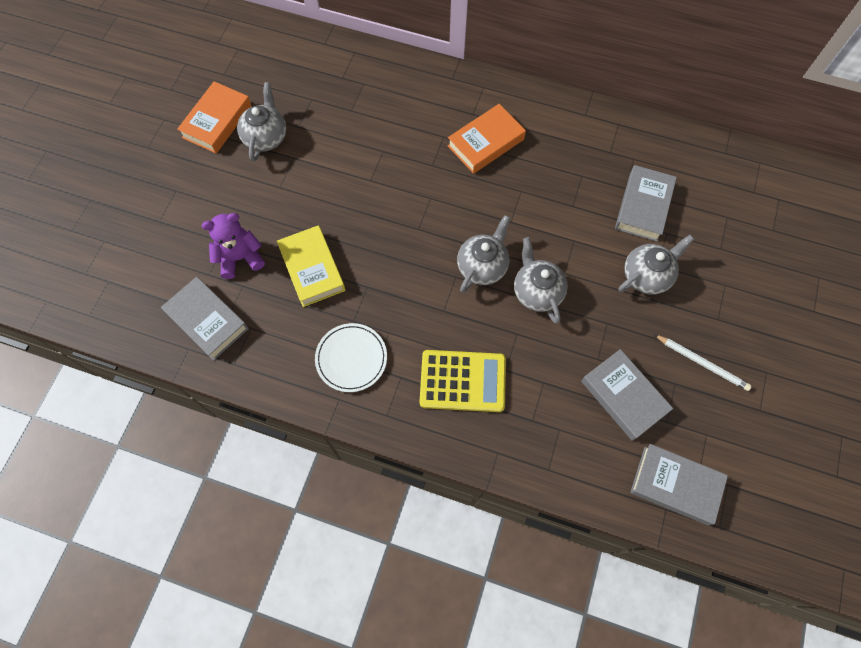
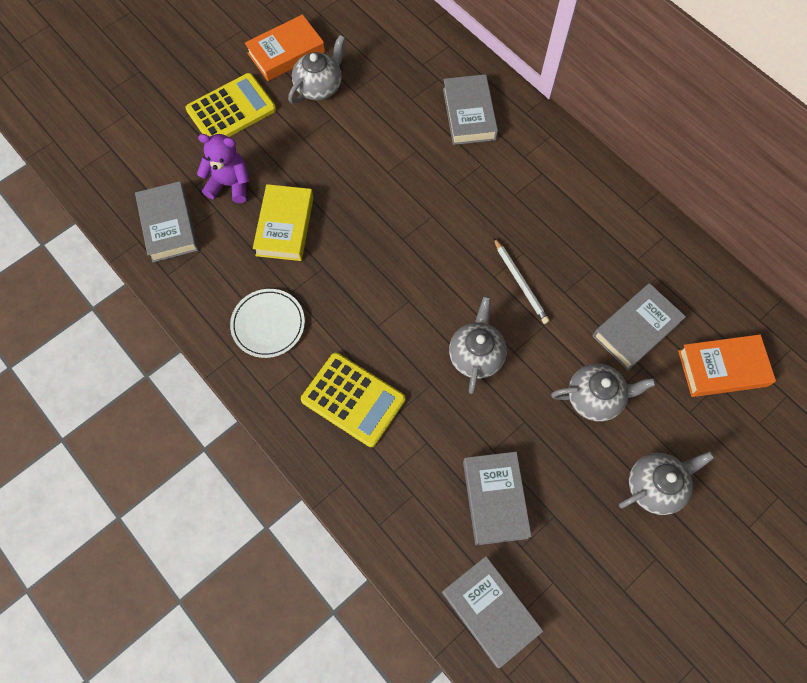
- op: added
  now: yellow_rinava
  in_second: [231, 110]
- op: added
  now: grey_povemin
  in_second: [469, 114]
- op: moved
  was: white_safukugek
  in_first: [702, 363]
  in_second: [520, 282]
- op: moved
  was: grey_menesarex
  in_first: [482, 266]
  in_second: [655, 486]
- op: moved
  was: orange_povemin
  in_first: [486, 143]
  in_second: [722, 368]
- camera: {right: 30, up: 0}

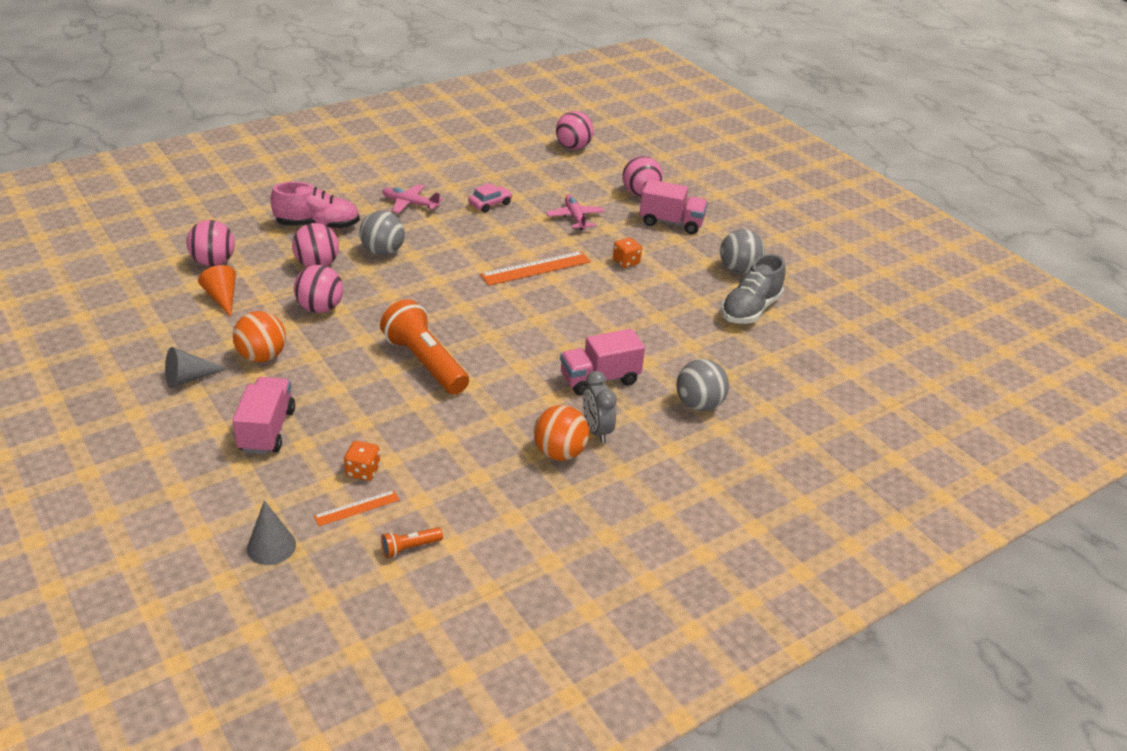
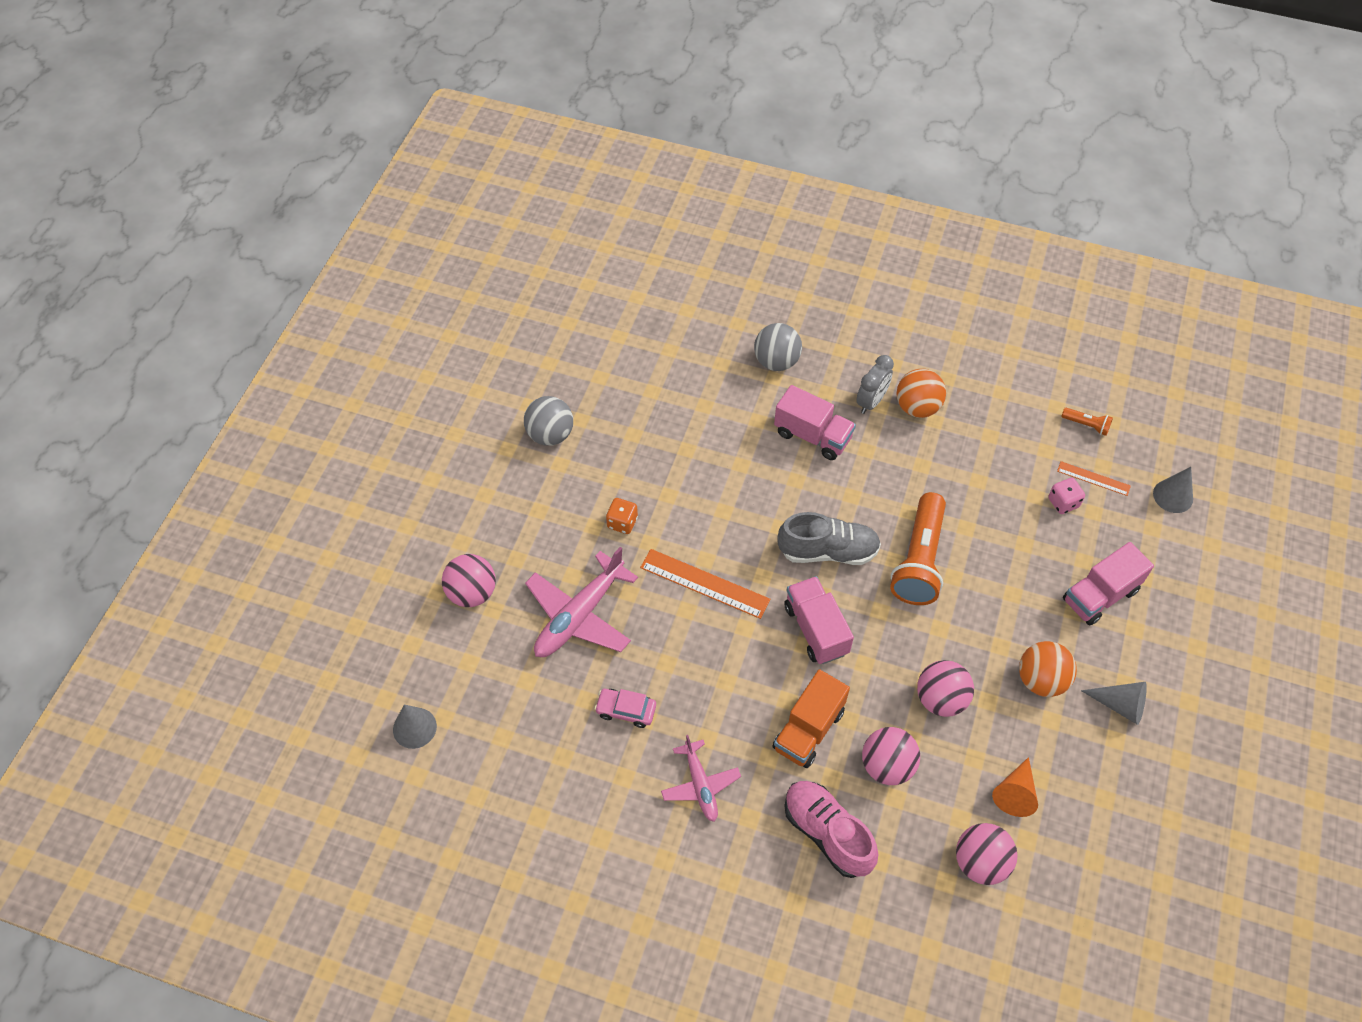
- op: replaced
  was: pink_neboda
  now: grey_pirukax
  in_first: [573, 147]
  in_second: [414, 728]
- op: resized
  was: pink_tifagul
  in_first: [575, 218]
  in_second: [579, 615]
  ratio: 1.65
- op: replaced
  was: grey_neboda
  now: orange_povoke
  in_first: [383, 252]
  in_second: [808, 730]
- op: moved
  was: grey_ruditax
  in_first: [750, 310]
  in_second: [828, 551]
- op: moved
  was: pink_povoke
  in_first: [671, 223]
  in_second: [816, 629]
- op: recoloured
  was: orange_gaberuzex
  now: pink_gaberuzex
  in_first: [363, 471]
  in_second: [1063, 503]
- camera: {right: -125, up: 20}

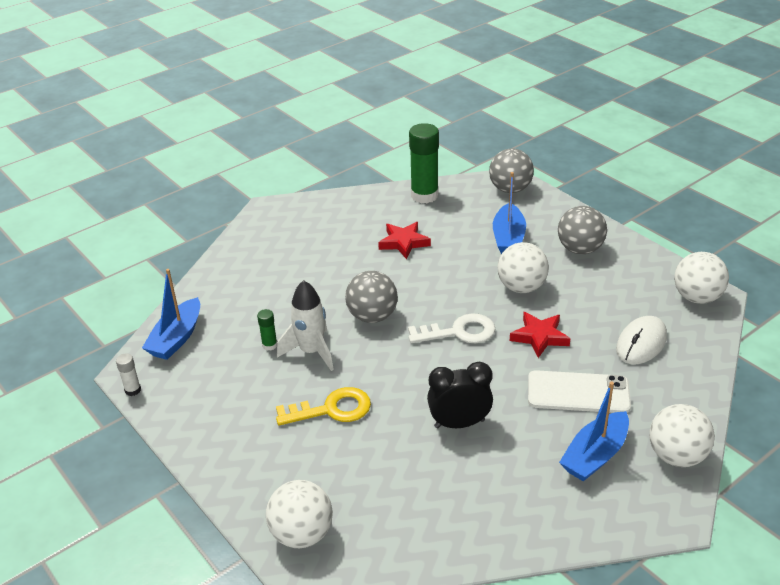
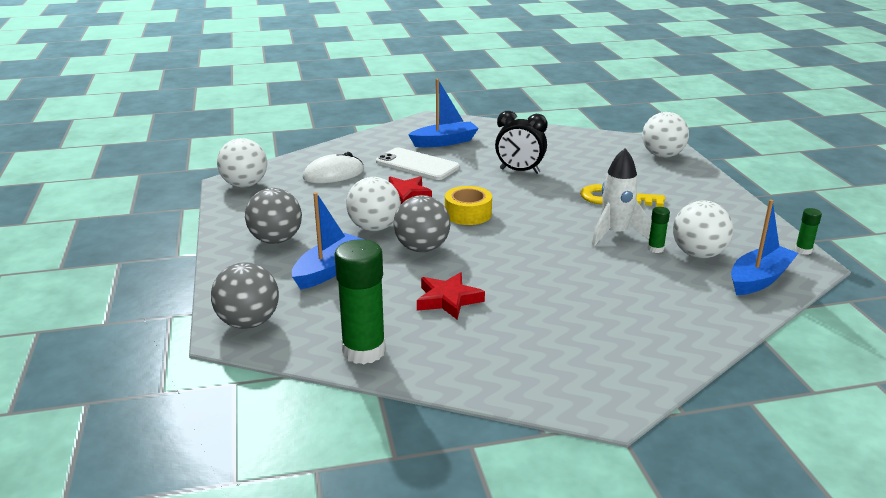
- op: moved
  was: grey_neboda
  in_first: [372, 316]
  in_second: [422, 248]
- op: replaced
  was: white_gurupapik
  now: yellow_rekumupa
  in_first: [459, 332]
  in_second: [468, 214]
- op: moved
  was: white_neboda
  in_first: [676, 456]
  in_second: [698, 254]
- op: recoloured
  was: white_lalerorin
  now: green_lalerorin
  in_first: [133, 390]
  in_second: [803, 250]
- camera: {right: -155, up: -10}

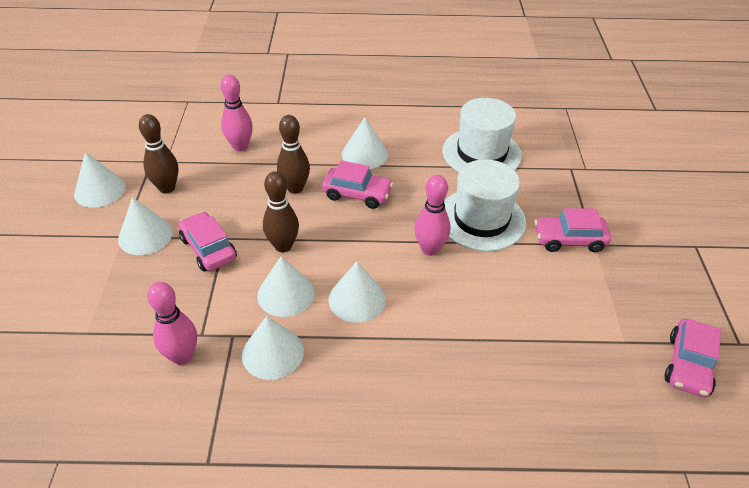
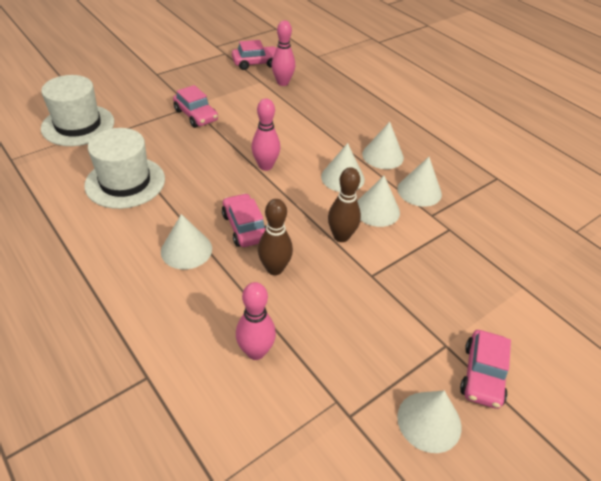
- op: moved
  was: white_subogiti
  in_first: [481, 219]
  in_second: [78, 125]
- op: moved
  was: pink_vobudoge
  in_first: [182, 356]
  in_second: [282, 83]
- op: moved
  was: white_pirukax
  in_first: [145, 235]
  in_second: [383, 156]
- op: moved
  was: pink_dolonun
  in_first: [208, 249]
  in_second: [483, 375]
- op: removed
  was: brown_vobudoge
  in_first: [167, 188]
- camera: {right: -130, up: 0}

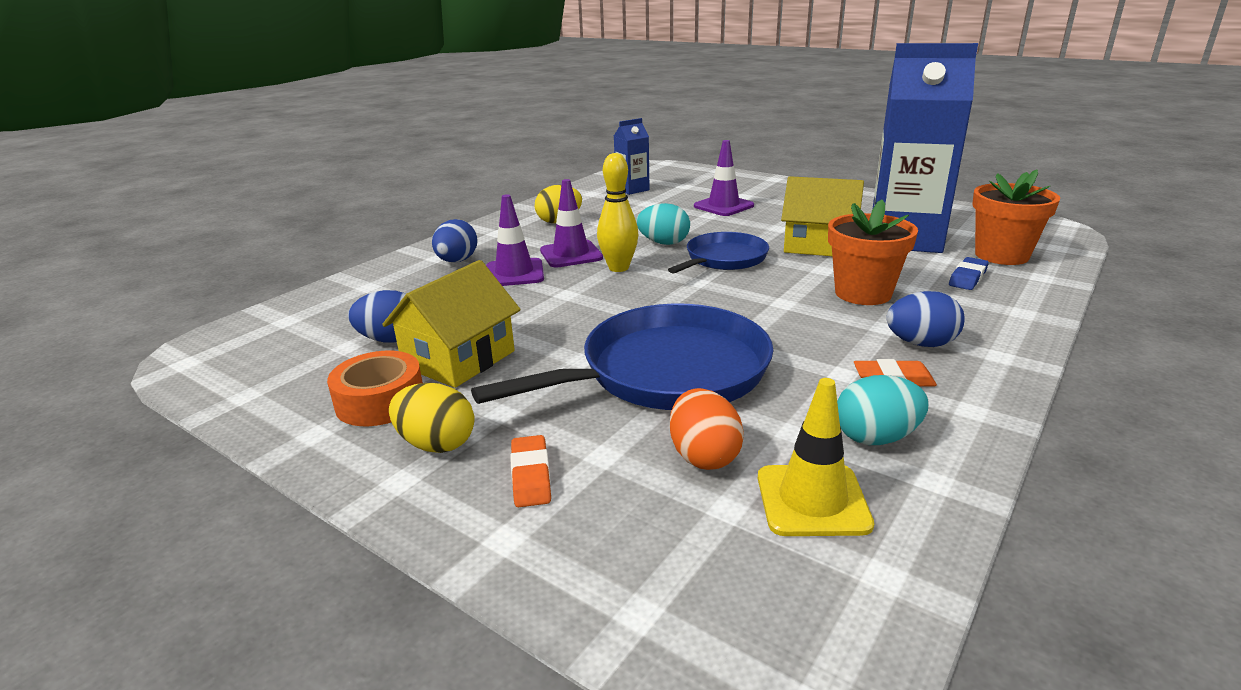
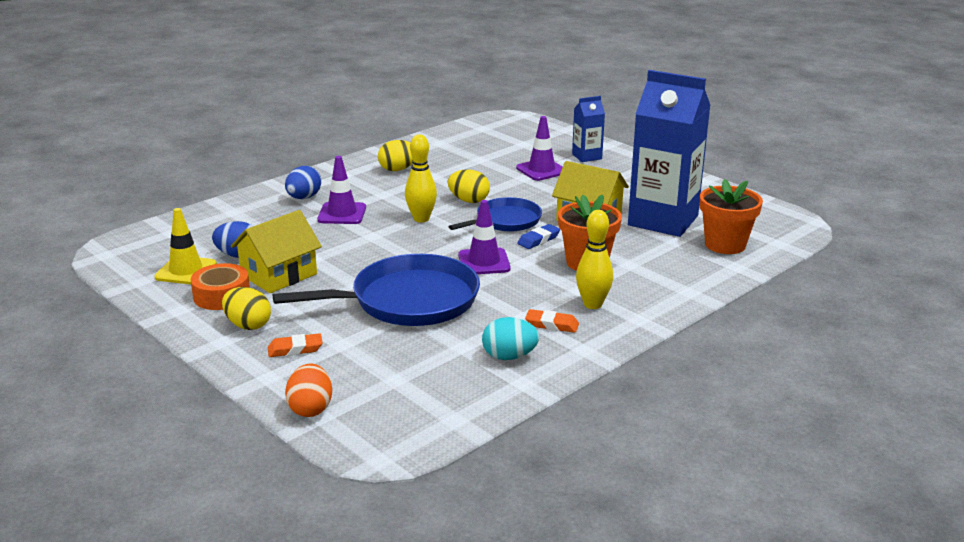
- op: moved
  was: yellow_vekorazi
  in_first: [812, 500]
  in_second: [186, 271]
- op: turned
  was: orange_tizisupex
  in_first: [531, 476]
  in_second: [295, 349]
  clockwise: 75
- op: moved
  was: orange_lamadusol
  in_first: [704, 456]
  in_second: [310, 408]
- op: recoloured
  was: turquoise_lamadusol
  now: yellow_lamadusol
  in_first: [663, 243]
  in_second: [469, 201]
- op: moved
  was: purple_vekorazi
  in_first: [571, 254]
  in_second: [484, 262]
- op: moved
  was: blue_tizisupex
  in_first: [967, 278]
  in_second: [538, 240]
- op: moved
  was: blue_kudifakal
  in_first: [632, 189]
  in_second: [587, 156]
- op: replaced
  was: blue_lamadusol
  now: yellow_vobudoge
  in_first: [920, 344]
  in_second: [593, 304]
- camera: {right: 10, up: 0}

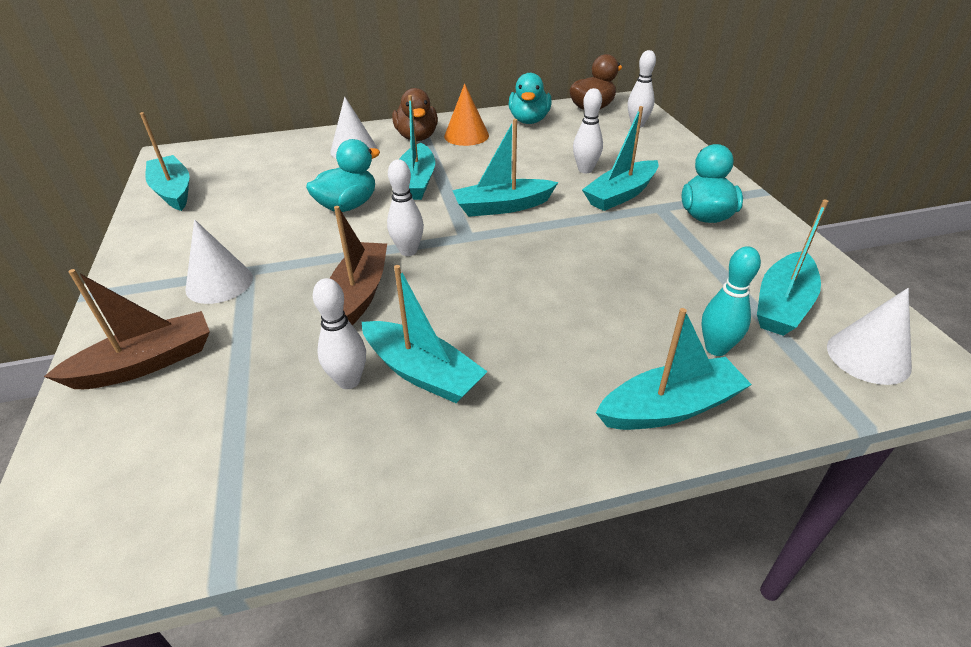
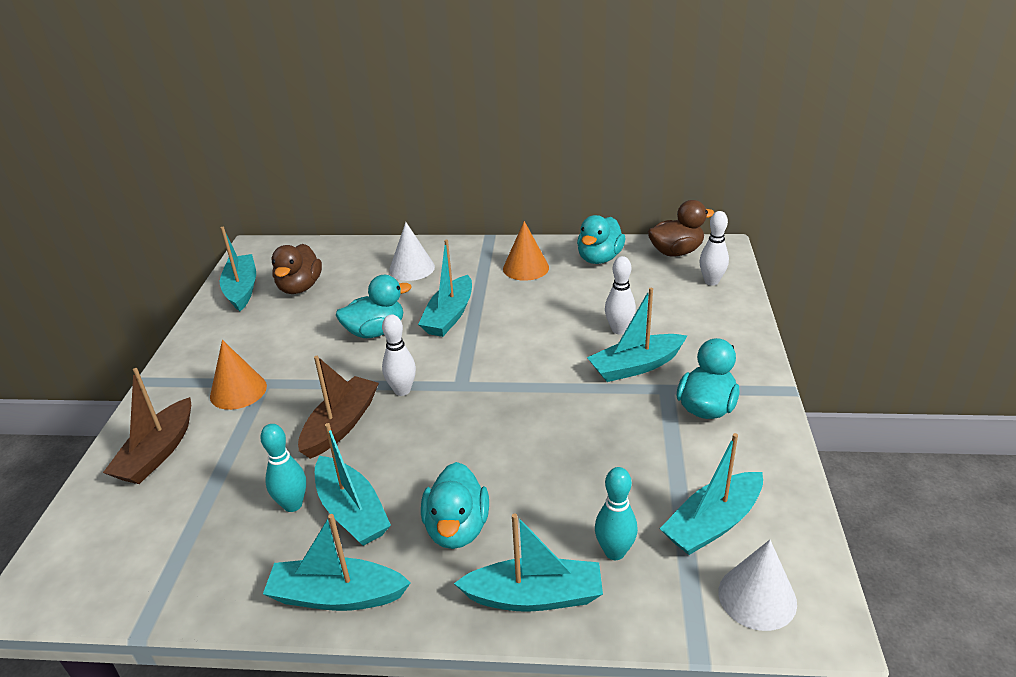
- op: turned
  was: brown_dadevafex
  in_first: [146, 363]
  in_second: [158, 453]
  clockwise: 120
- op: recoloured
  was: white_pirukax
  now: orange_pirukax
  in_first: [219, 283]
  in_second: [238, 391]
- op: recoloured
  was: white_vobudoge
  now: turquoise_vobudoge
  in_first: [349, 381]
  in_second: [292, 505]
- op: moved
  was: turquoise_dadevafex
  in_first: [502, 207]
  in_second: [336, 596]
- op: moved
  was: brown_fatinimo
  in_first: [417, 137]
  in_second: [300, 287]
- op: added
  now: turquoise_fatinimo
  in_second: [457, 528]
- camera: {right: 20, up: -5}

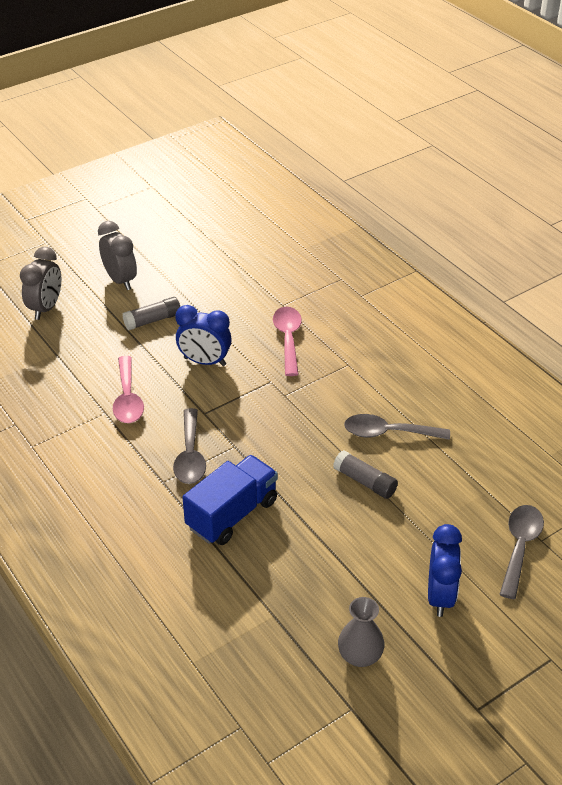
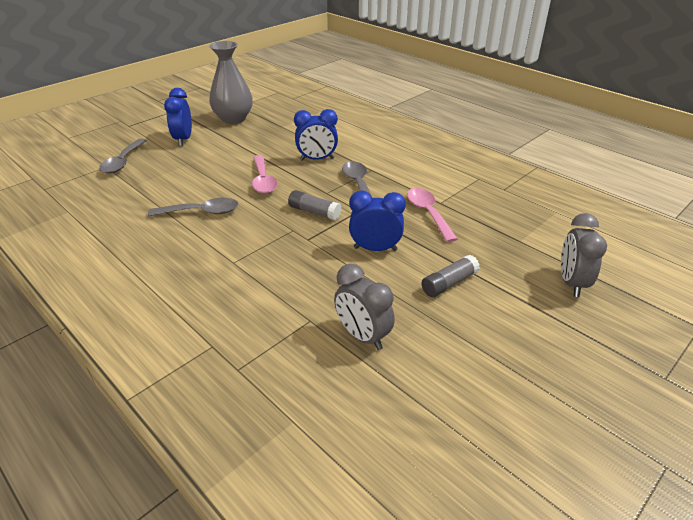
- op: resized
  was: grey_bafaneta
  in_first: [360, 655]
  in_second: [233, 119]
  ratio: 1.7
- op: moved
  was: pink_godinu
  in_first: [288, 339]
  in_second: [263, 180]
- op: moved
  was: grey_lalerorin
  in_first: [365, 481]
  in_second: [314, 212]
- op: replaced
  was: blue_povoke
  now: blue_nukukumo
  in_first: [232, 514]
  in_second: [317, 159]
- op: moved
  was: grey_nukukumo
  in_first: [120, 280]
  in_second: [362, 336]
- camera: {right: 170, up: -5}

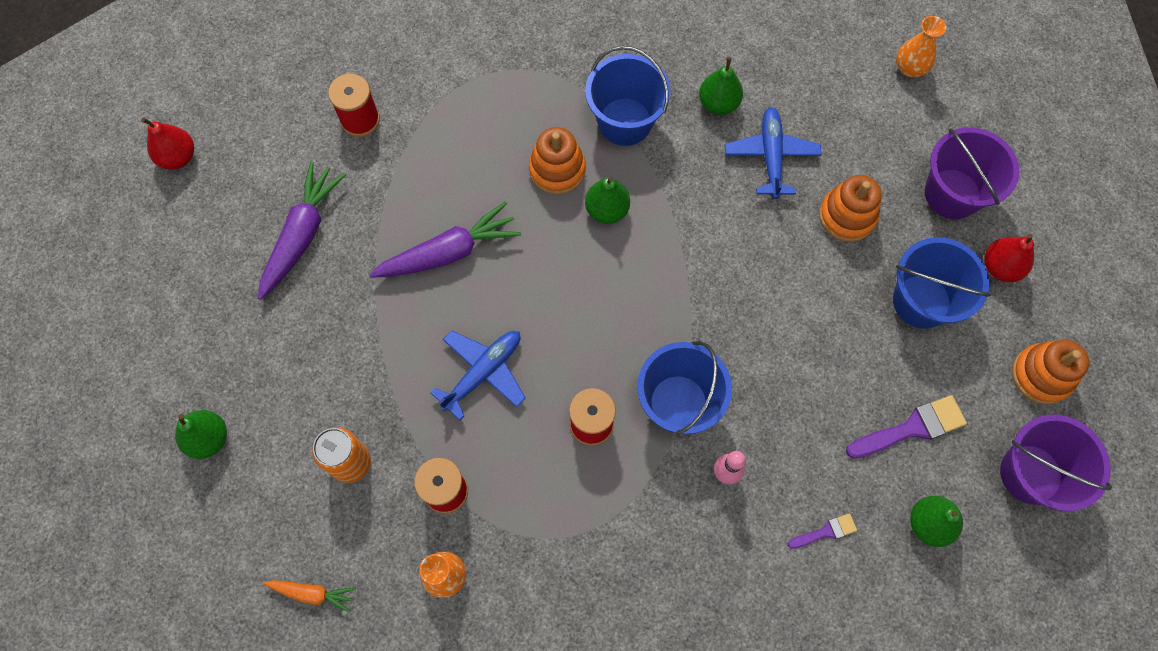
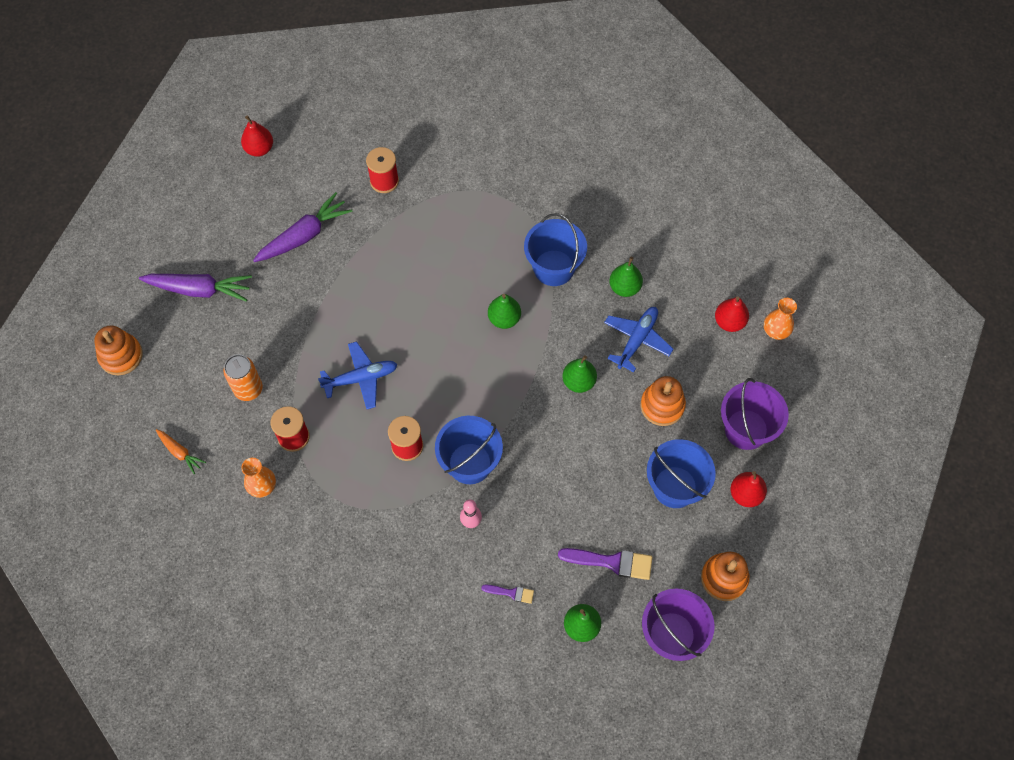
- op: moved
  was: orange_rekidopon
  in_first: [557, 170]
  in_second: [121, 356]
- op: moved
  was: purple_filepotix
  in_first: [448, 252]
  in_second: [199, 289]
- op: moved
  was: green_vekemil
  in_first: [209, 438]
  in_second: [578, 382]
- op: added
  now: red_vekemil
  in_second: [729, 322]
- camera: {right: 30, up: -5}

